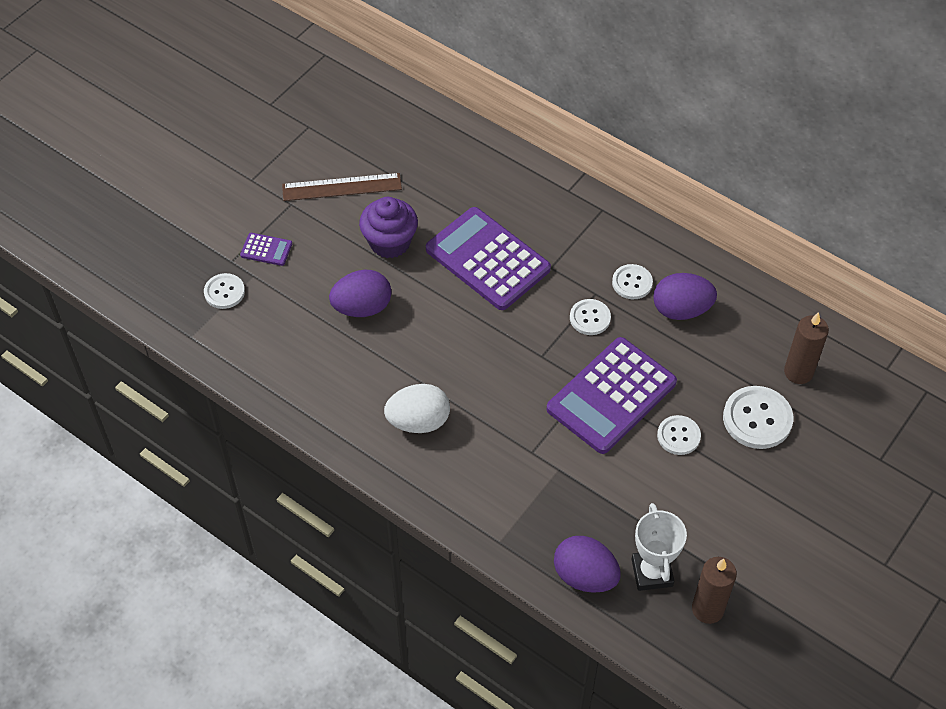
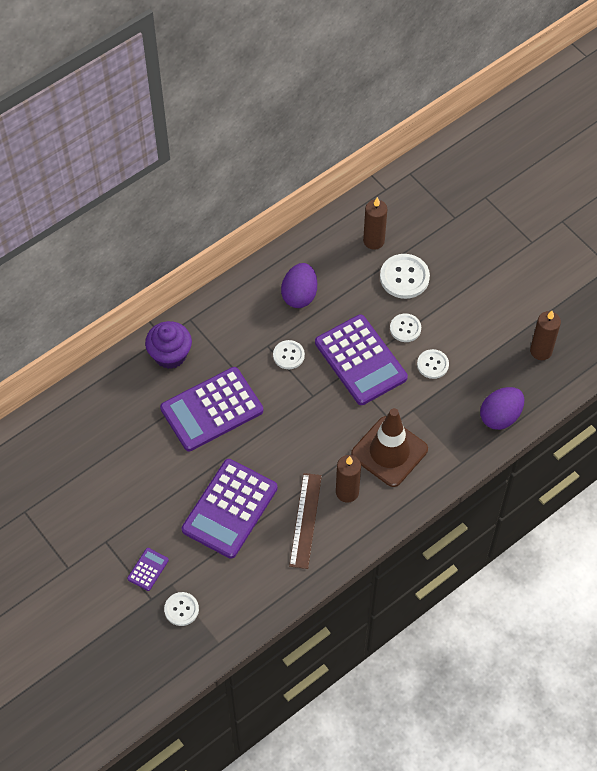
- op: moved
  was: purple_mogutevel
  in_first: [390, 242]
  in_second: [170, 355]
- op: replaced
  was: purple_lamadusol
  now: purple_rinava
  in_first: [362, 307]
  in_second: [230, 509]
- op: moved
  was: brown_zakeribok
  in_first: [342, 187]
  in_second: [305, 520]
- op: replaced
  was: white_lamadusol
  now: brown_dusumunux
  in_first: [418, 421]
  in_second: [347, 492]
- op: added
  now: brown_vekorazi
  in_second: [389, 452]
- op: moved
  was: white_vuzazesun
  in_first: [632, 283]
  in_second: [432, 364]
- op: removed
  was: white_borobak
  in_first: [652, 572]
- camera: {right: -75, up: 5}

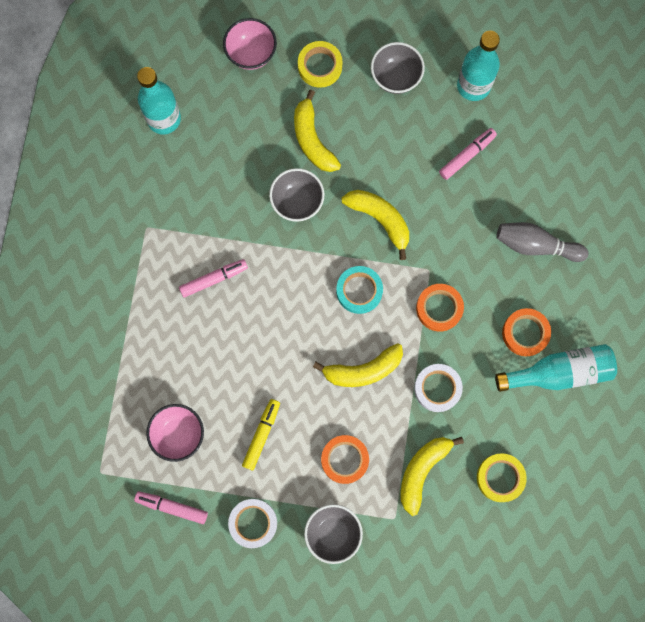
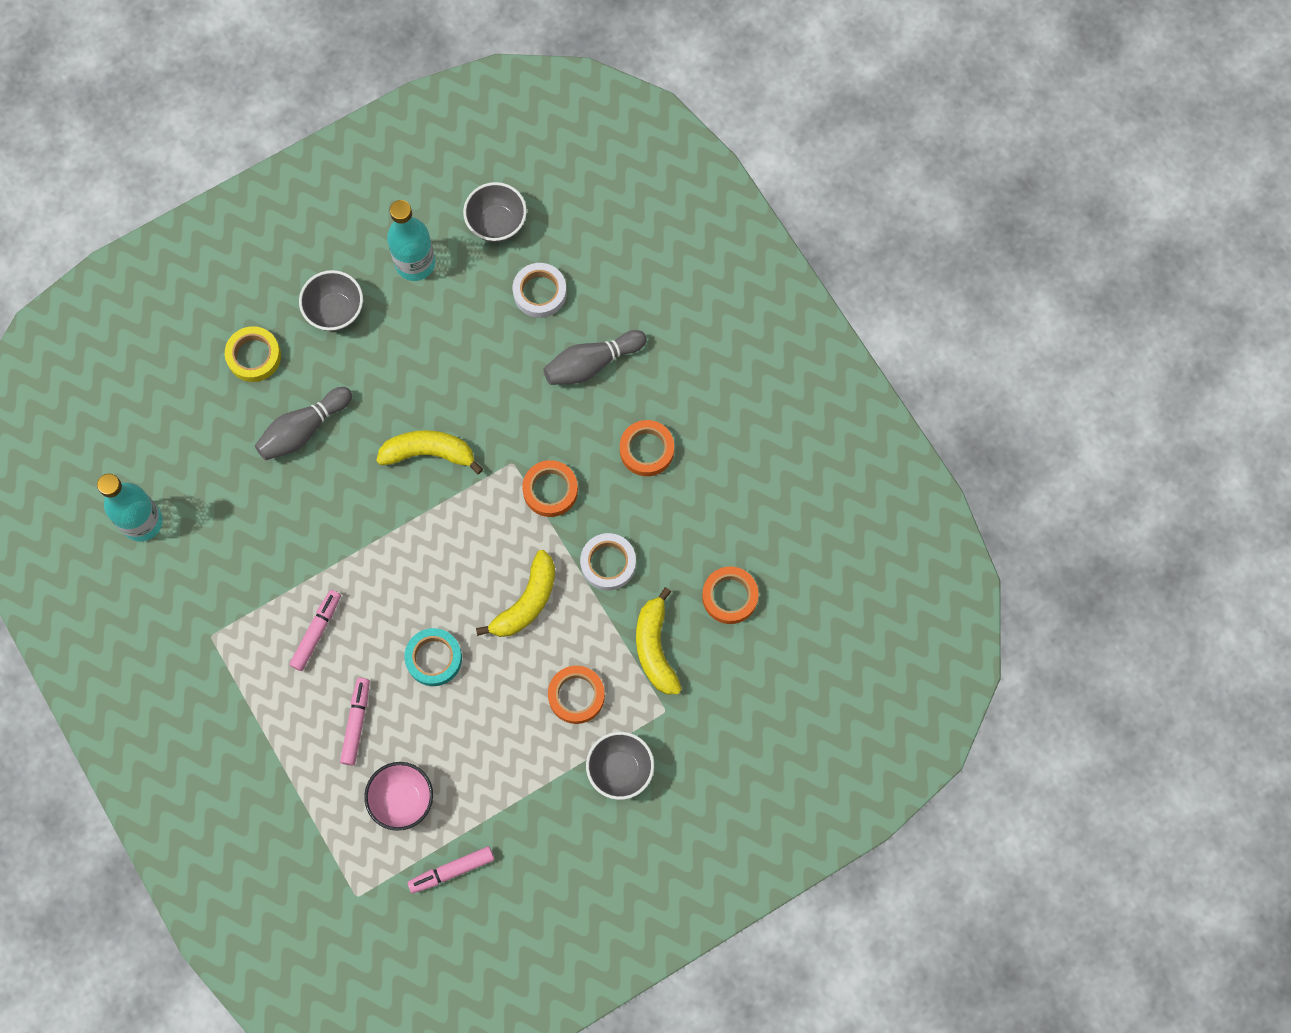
- op: replaced
  was: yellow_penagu
  now: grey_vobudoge
  in_first: [312, 139]
  in_second: [303, 429]
- op: moved
  was: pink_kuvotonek
  in_first: [466, 156]
  in_second: [356, 723]
- op: moved
  was: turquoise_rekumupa
  in_first: [359, 291]
  in_second: [434, 658]
- op: moved
  was: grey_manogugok
  in_first: [297, 202]
  in_second: [497, 223]
- op: moved
  was: white_rekumupa
  in_first: [253, 523]
  in_second: [540, 292]
- op: recoloured
  was: yellow_rekumupa
  now: orange_rekumupa
  in_first: [500, 478]
  in_second: [729, 596]
- op: removed
  was: pink_manogugok
  in_first: [251, 54]
- op: removed
  was: yellow_kuvotonek
  in_first: [261, 435]
- op: removed
  was: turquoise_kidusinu
  in_first: [559, 372]
- camera: {right: -40, up: -5}

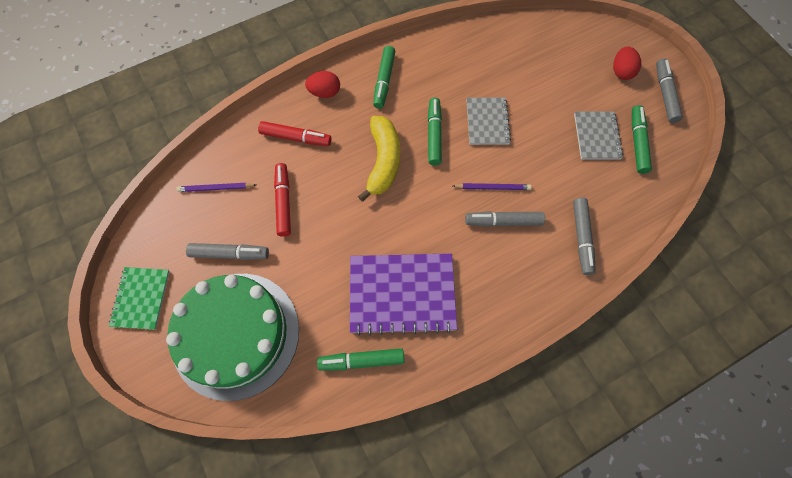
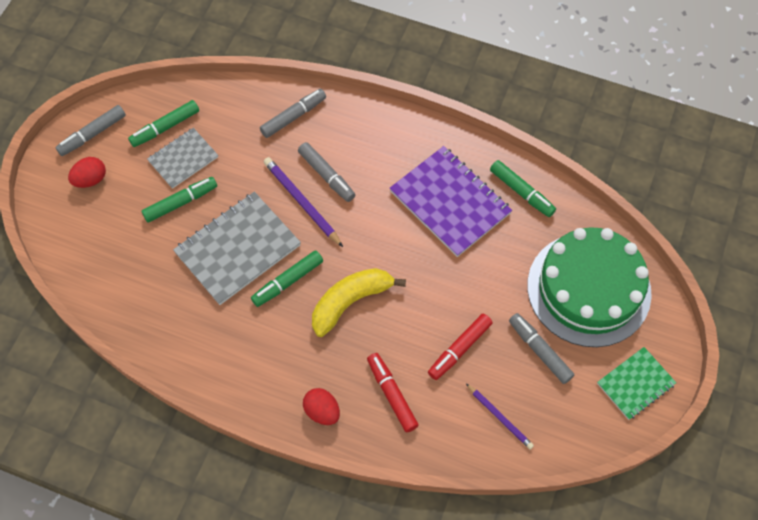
- op: moved
  was: green_kuvotonek
  in_first: [384, 81]
  in_second: [181, 202]
- op: resized
  was: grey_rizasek
  in_first: [487, 122]
  in_second: [238, 249]
  ratio: 1.71
- op: resized
  was: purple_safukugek
  in_first: [492, 187]
  in_second: [301, 202]
  ratio: 1.53
- camera: {right: -130, up: -5}

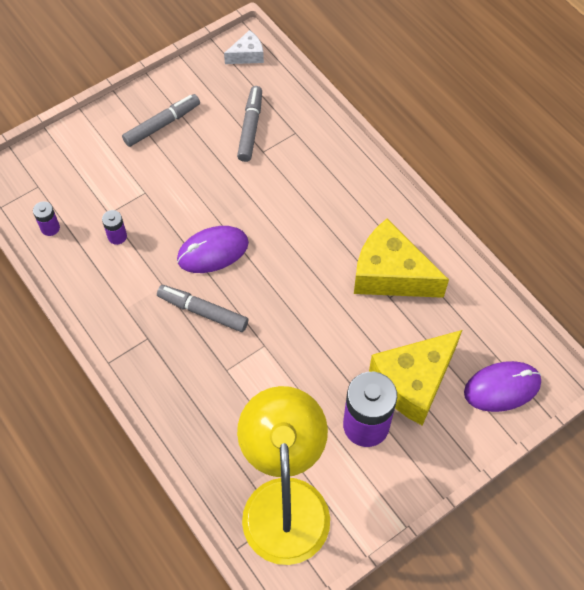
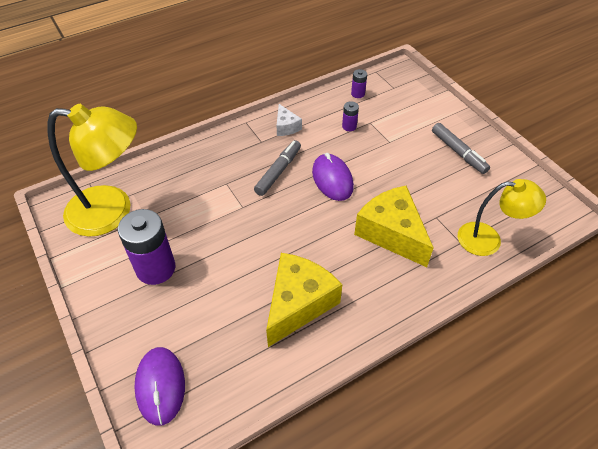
- op: moved
  was: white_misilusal
  in_first: [247, 55]
  in_second: [286, 127]
- op: moved
  was: yellow_misilusal
  in_first: [413, 382]
  in_second: [392, 233]
- op: added
  now: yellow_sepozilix
  in_second: [488, 239]
- op: removed
  was: grey_kuvotonek
  in_first: [250, 128]
- camera: {right: 95, up: -10}

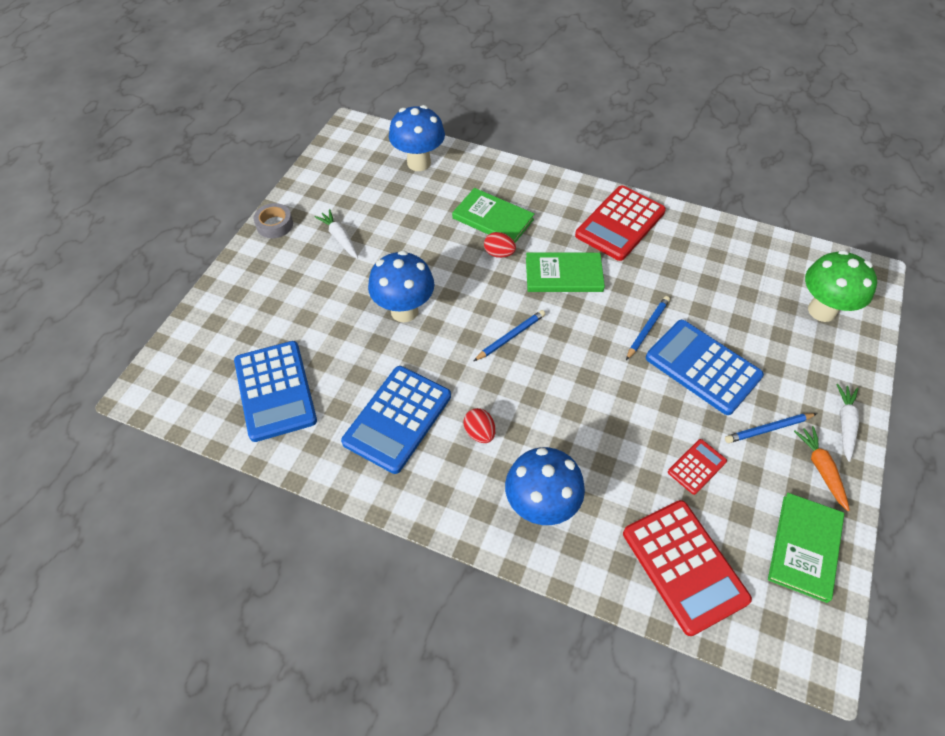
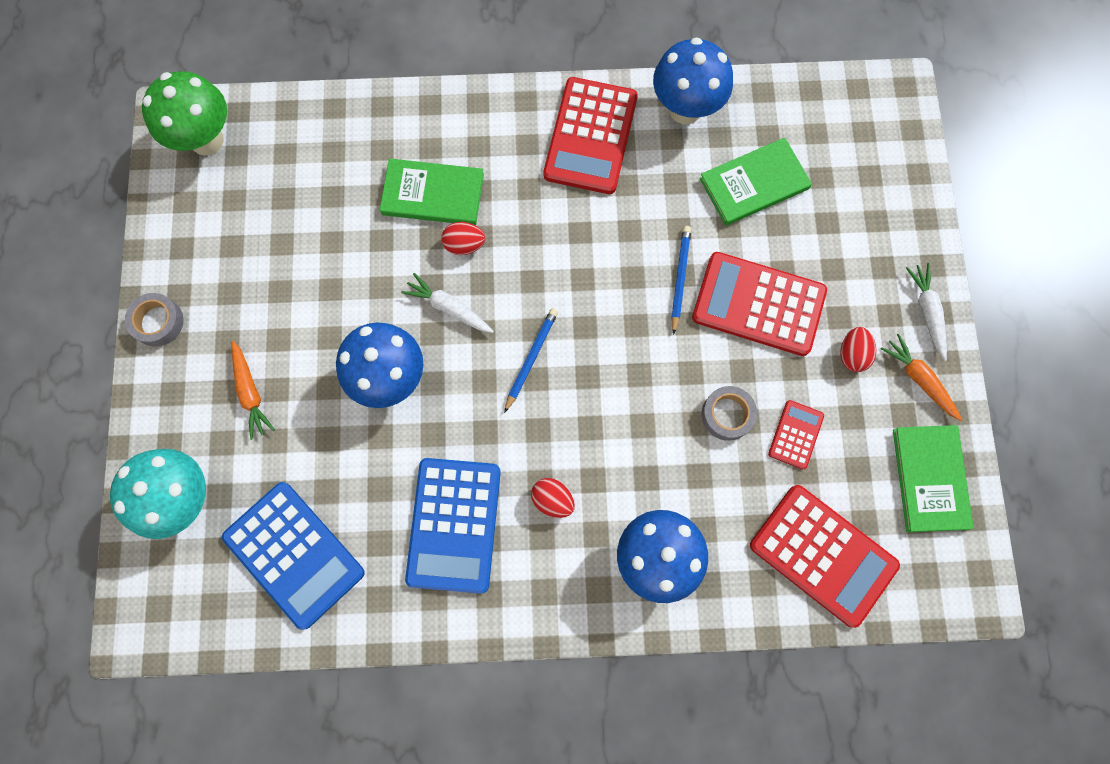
- op: added
  now: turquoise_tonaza
  in_second: [185, 499]
- op: moved
  was: green_tonaza
  in_first: [822, 310]
  in_second: [207, 140]
- op: added
  now: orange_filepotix
  in_second: [251, 392]
- op: moved
  was: white_filepotix
  in_first: [340, 238]
  in_second: [449, 308]
- op: moved
  was: blue_tonaza
  in_first: [419, 163]
  in_second: [685, 109]
- op: recoloured
  was: blue_rinava
  now: red_rinava
  in_first: [703, 367]
  in_second: [758, 304]
- op: moved
  was: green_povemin
  in_first: [564, 275]
  in_second: [754, 184]
- op: added
  now: grey_rekumupa
  in_second: [727, 415]
- op: replaced
  was: blue_safukugek
  now: red_lamadusol
  in_first: [768, 429]
  in_second: [852, 354]
- camera: {right: -25, up: 20}

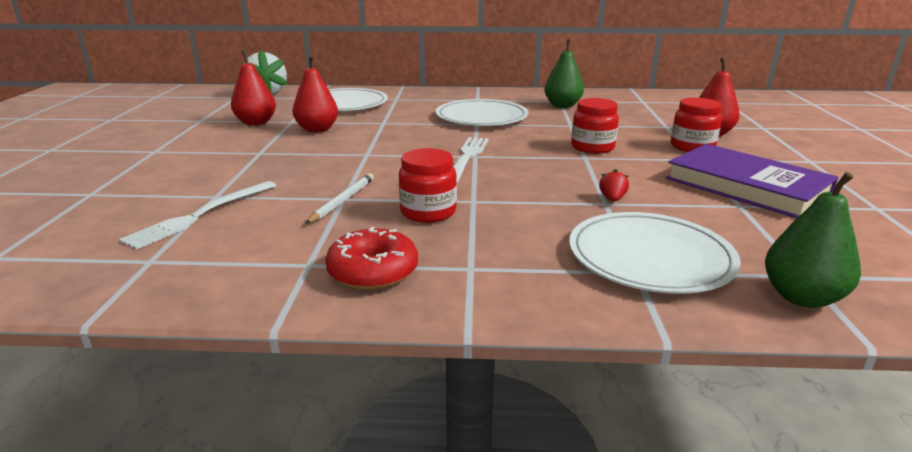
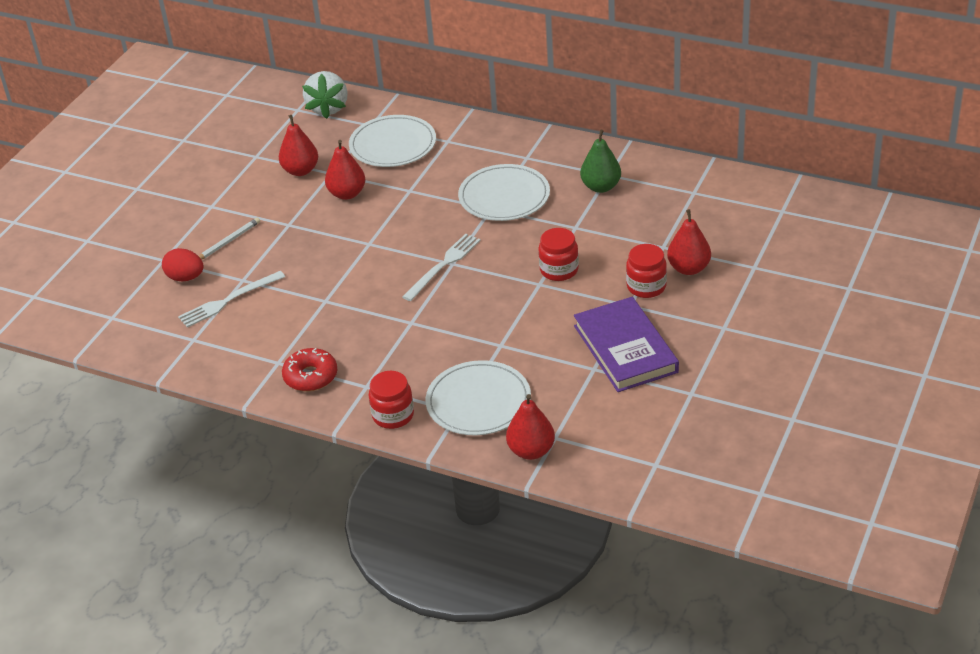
- op: added
  now: red_lamadusol
  in_second: [185, 277]
- op: moved
  was: white_safukugek
  in_first: [342, 201]
  in_second: [228, 242]
- op: moved
  was: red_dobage
  in_first: [428, 212]
  in_second: [393, 415]
- op: recoloured
  was: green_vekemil
  now: red_vekemil
  in_first: [801, 297]
  in_second: [531, 451]
- op: removed
  was: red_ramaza
  in_first: [612, 199]
- camera: {right: 25, up: 15}

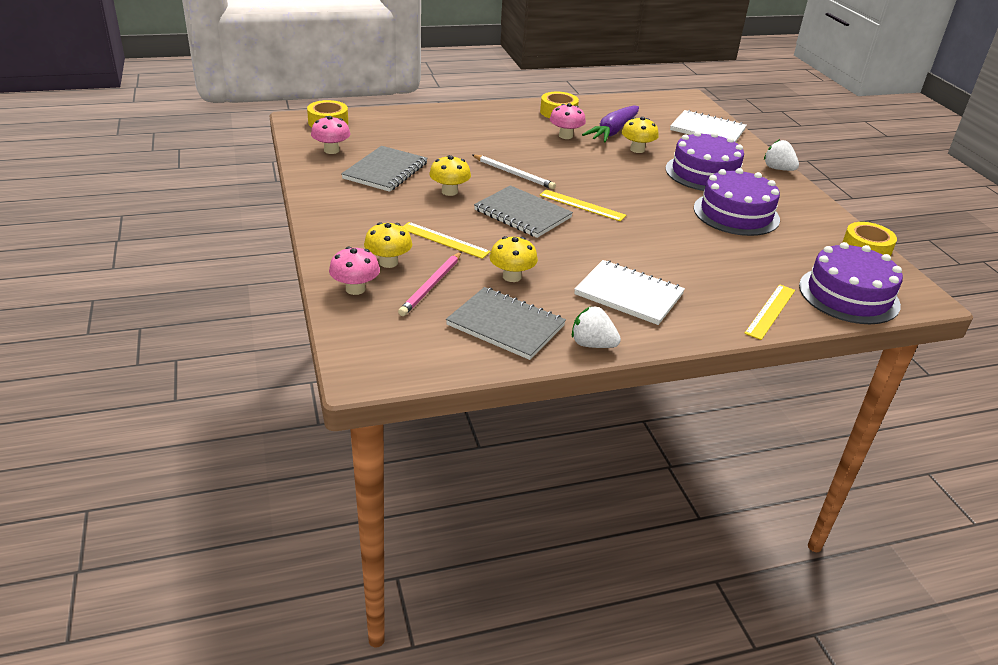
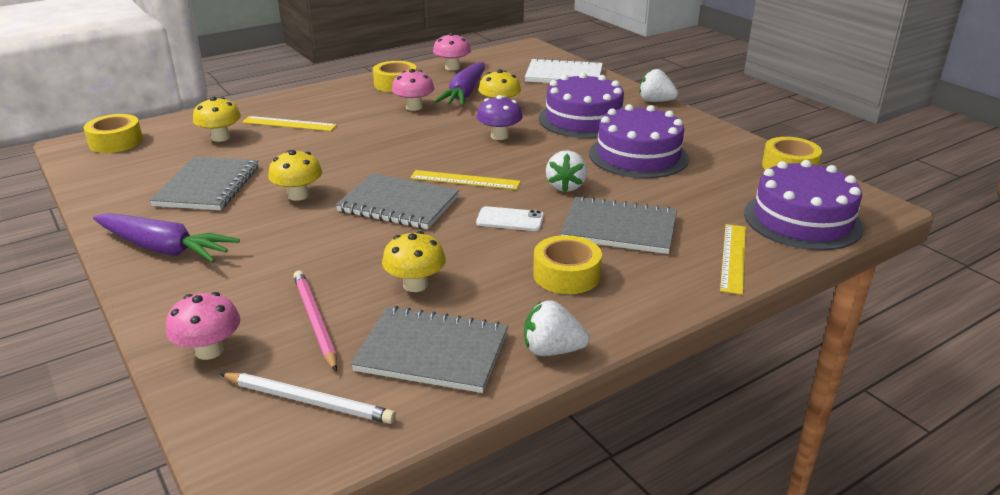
- op: added
  now: purple_filepotix
  in_second: [164, 249]
- op: moved
  was: yellow_tonaza
  in_first: [388, 262]
  in_second: [220, 137]
- op: moved
  was: white_safukugek
  in_first: [514, 174]
  in_second: [309, 401]
- op: moved
  was: yellow_zakeribok
  in_first: [444, 240]
  in_second: [289, 124]
- op: turned
  was: pink_safukugek
  in_first: [431, 286]
  in_second: [315, 321]
  clockwise: 150
- op: moved
  was: pink_tonaza
  in_first: [331, 150]
  in_second: [452, 67]
- op: added
  now: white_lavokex
  in_second: [510, 219]
- op: added
  now: purple_tonaza
  in_second: [499, 136]
- op: replaced
  was: white_rizasek
  now: yellow_rekumupa
  in_first: [628, 294]
  in_second: [566, 275]
- op: added
  now: white_ramaza
  in_second: [565, 186]
- op: added
  now: grey_rizasek
  in_second: [619, 228]
- camera: {right: -15, up: -5}

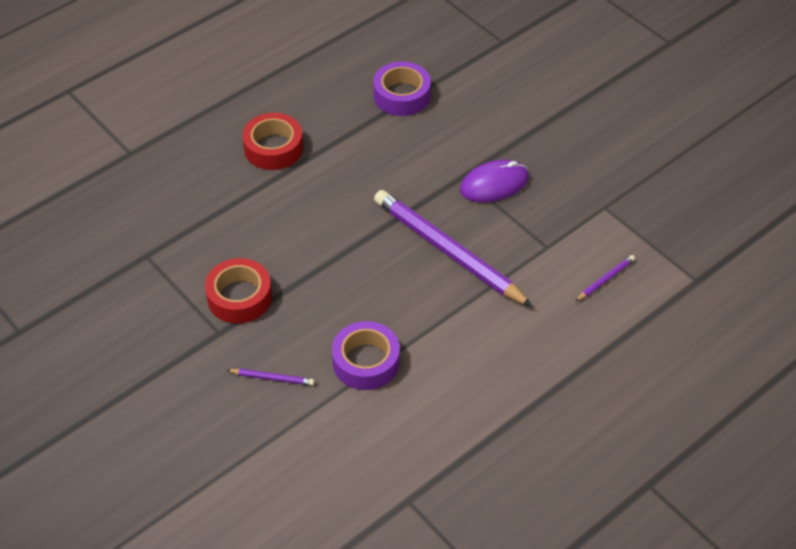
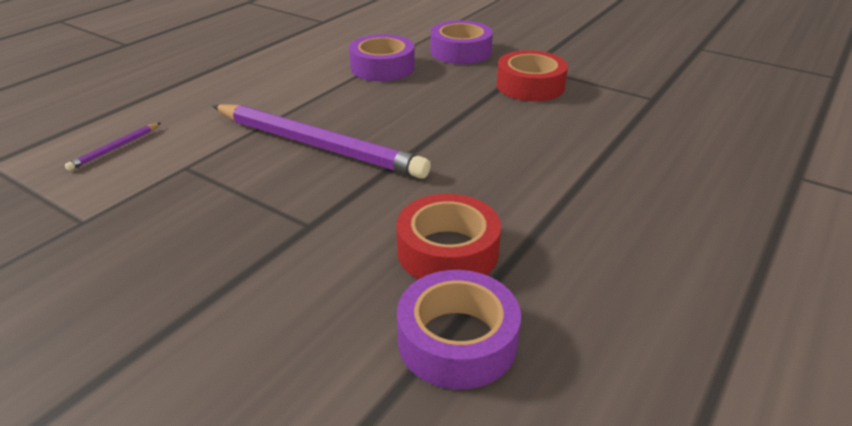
- op: moved
  was: red_rekumupa
  in_first: [273, 148]
  in_second: [447, 251]
- op: replaced
  was: purple_safukugek
  now: purple_rekumupa
  in_first: [272, 378]
  in_second: [460, 52]
- op: removed
  was: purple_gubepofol
  in_first: [494, 184]
- camera: {right: 165, up: -15}

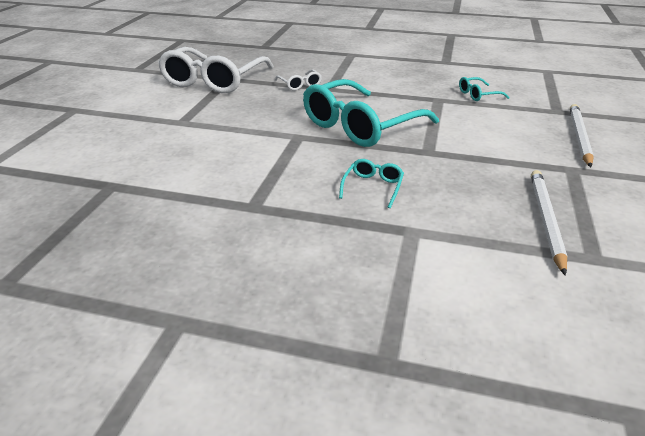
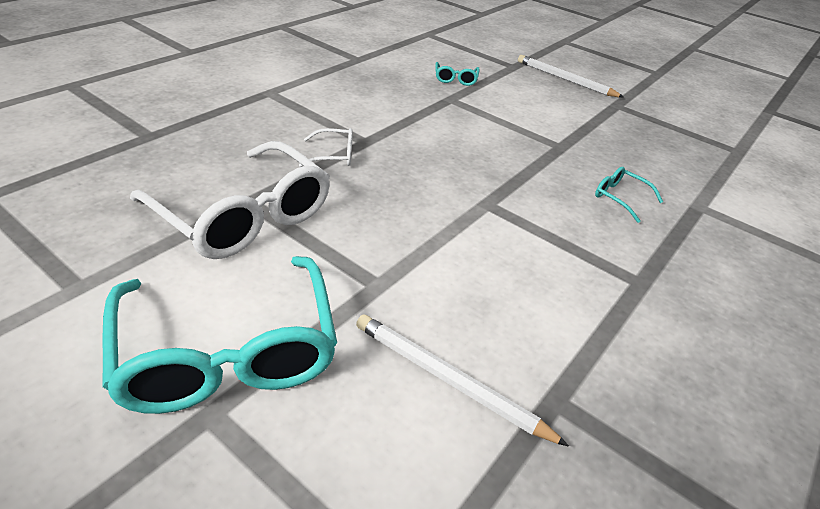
- op: moved
  was: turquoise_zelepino
  in_first: [360, 126]
  in_second: [228, 351]
- op: moved
  was: white_safukugek
  in_first: [545, 220]
  in_second: [448, 380]
- camera: {right: -70, up: 5}

